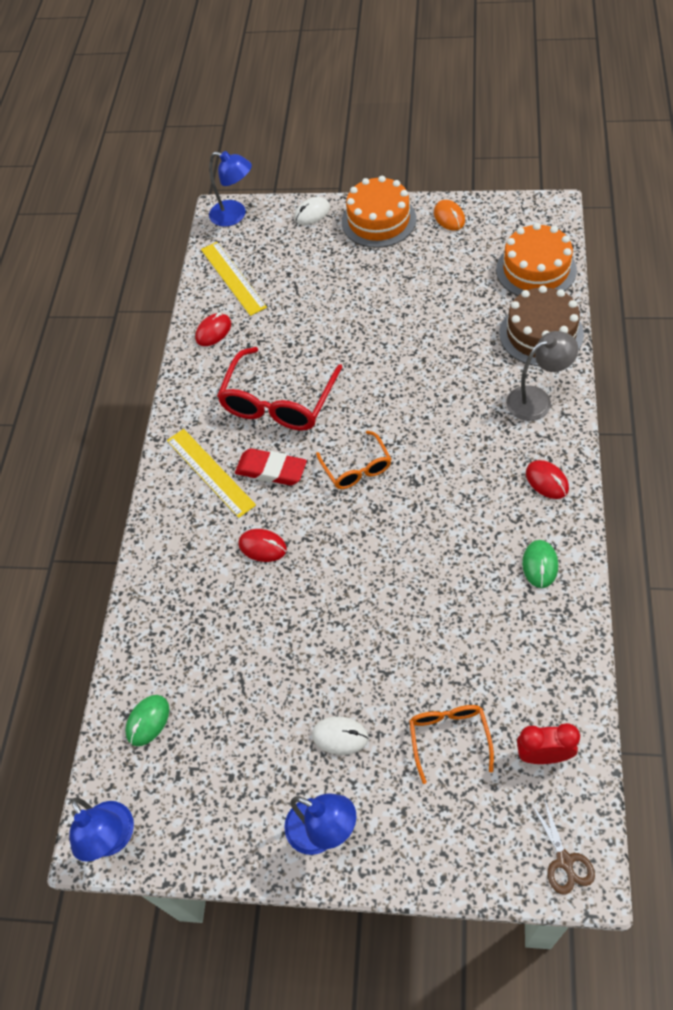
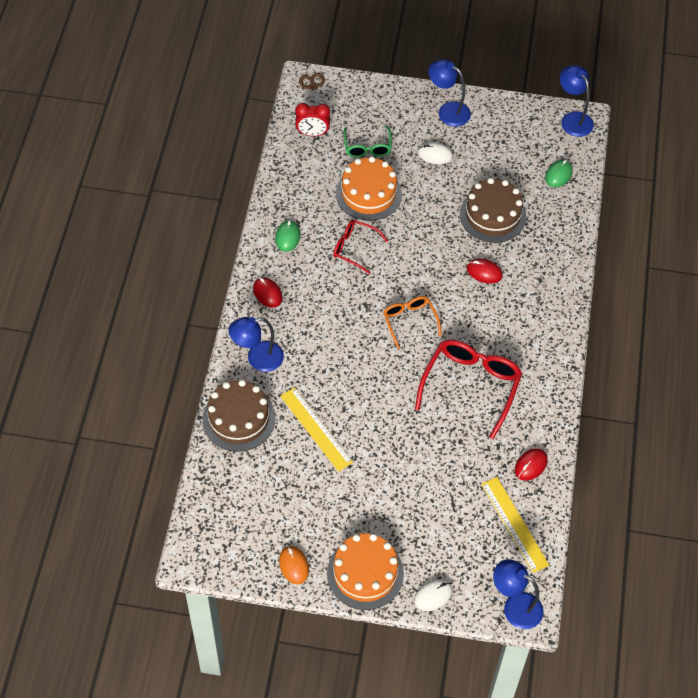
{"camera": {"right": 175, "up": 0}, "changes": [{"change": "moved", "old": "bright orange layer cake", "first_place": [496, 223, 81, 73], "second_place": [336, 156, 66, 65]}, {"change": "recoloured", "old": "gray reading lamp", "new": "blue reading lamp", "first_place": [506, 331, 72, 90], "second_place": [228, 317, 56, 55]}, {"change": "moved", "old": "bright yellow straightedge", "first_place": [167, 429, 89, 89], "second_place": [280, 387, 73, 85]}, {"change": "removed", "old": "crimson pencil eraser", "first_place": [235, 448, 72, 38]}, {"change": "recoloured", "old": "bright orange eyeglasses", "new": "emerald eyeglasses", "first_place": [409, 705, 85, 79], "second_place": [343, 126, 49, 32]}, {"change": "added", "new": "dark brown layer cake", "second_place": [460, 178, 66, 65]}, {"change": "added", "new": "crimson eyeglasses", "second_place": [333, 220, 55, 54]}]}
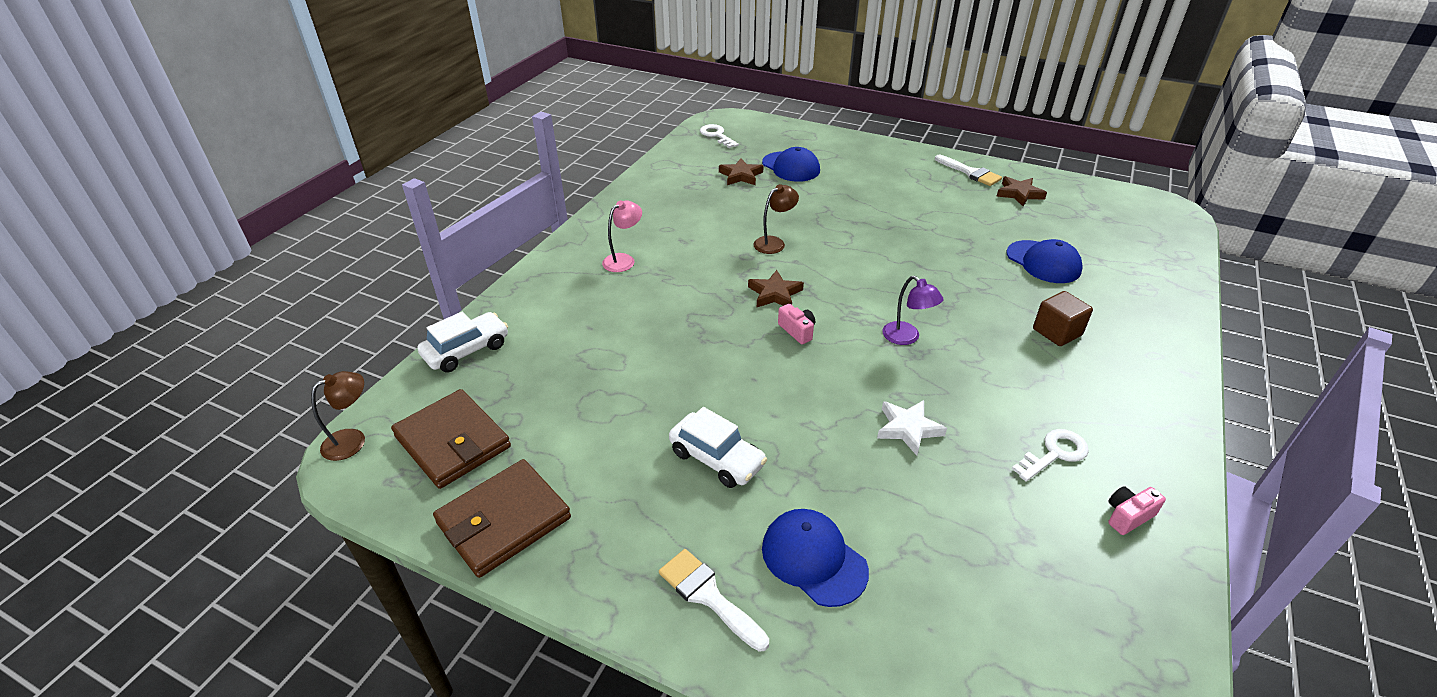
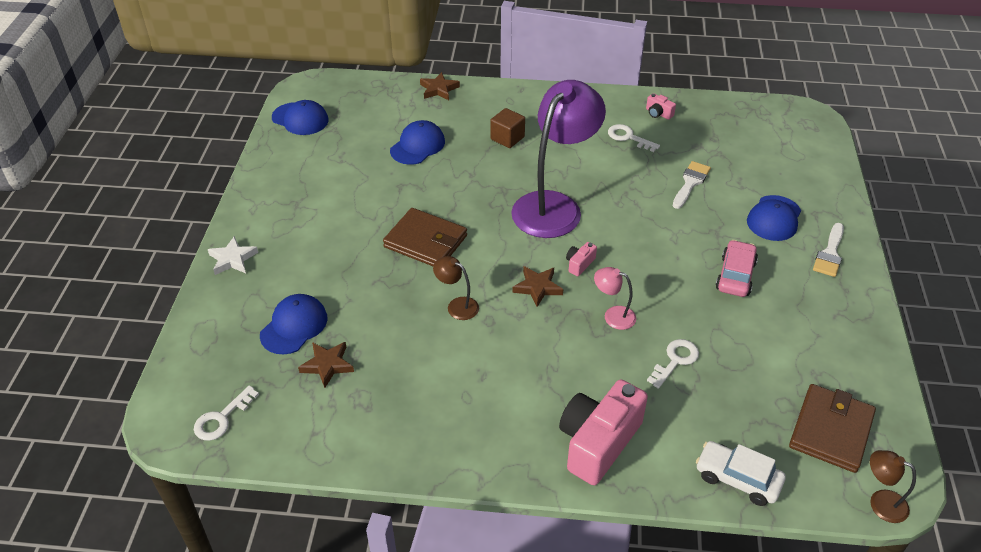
{"camera": {"right": -110, "up": 5}, "changes": [{"change": "moved", "old": "pure white brush", "first_place": [935, 155, 67, 31], "second_place": [673, 161, 38, 48]}, {"change": "moved", "old": "dark brown five-pointed star", "first_place": [996, 176, 51, 31], "second_place": [420, 72, 40, 28]}, {"change": "moved", "old": "rosy reading lamp", "first_place": [602, 200, 40, 72], "second_place": [594, 267, 42, 63]}, {"change": "resized", "old": "purple reading lamp", "first_place": [882, 276, 62, 69], "second_place": [511, 80, 95, 158], "factor": 2.44}, {"change": "moved", "old": "pure white five-pointed star", "first_place": [877, 400, 70, 56], "second_place": [208, 236, 50, 39]}, {"change": "recoloured", "old": "pure white car", "new": "rosy car", "first_place": [669, 407, 98, 81], "second_place": [716, 240, 42, 57]}, {"change": "moved", "old": "dark brown wallet", "first_place": [433, 459, 138, 119], "second_place": [383, 208, 84, 58]}, {"change": "added", "new": "blue peaked cap", "second_place": [272, 100, 56, 35]}, {"change": "added", "new": "pure white latchkey", "second_place": [647, 339, 52, 50]}, {"change": "added", "new": "rosy camera", "second_place": [559, 379, 89, 106]}]}
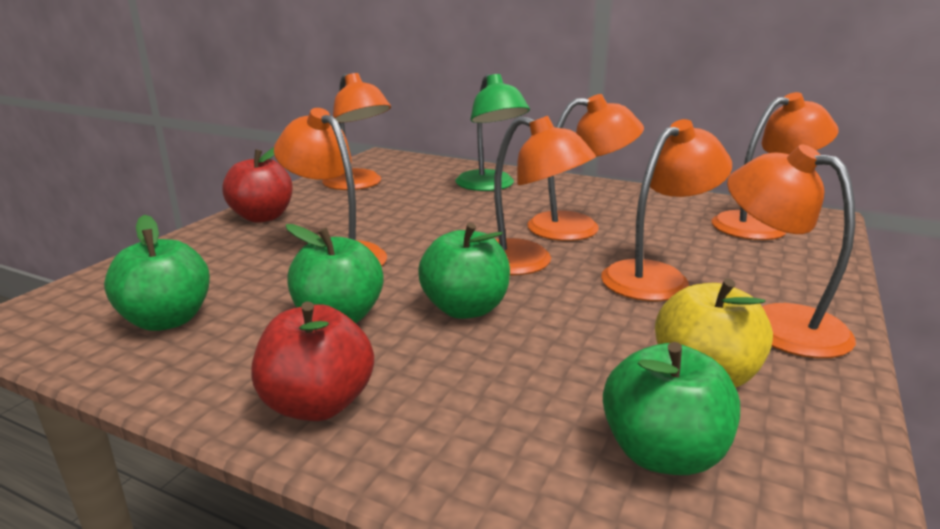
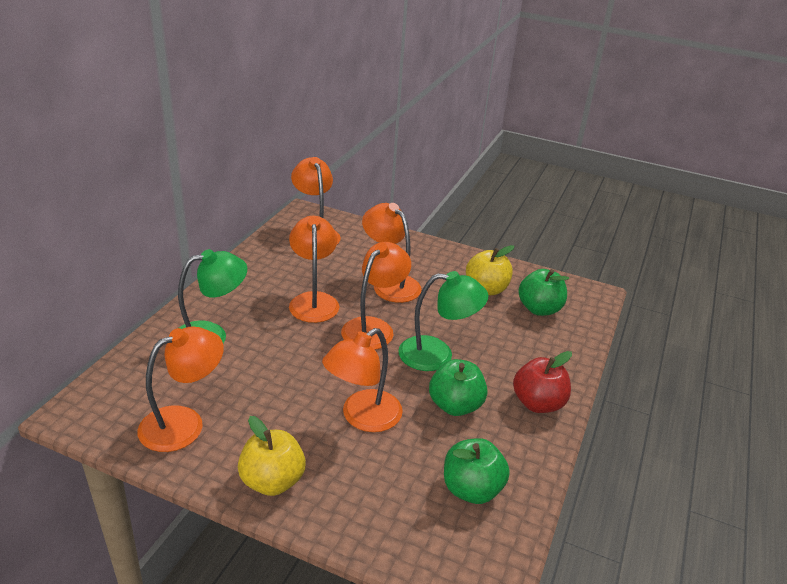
{"camera": {"right": -95, "up": 10}, "changes": [{"change": "removed", "old": "bright orange reading lamp", "first_place": [727, 144, 129, 214]}, {"change": "recoloured", "old": "crimson apple fruit", "new": "bright yellow apple fruit", "first_place": [222, 147, 71, 76], "second_place": [238, 416, 68, 80]}, {"change": "replaced", "old": "emerald apple fruit", "new": "emerald reading lamp", "first_place": [418, 223, 92, 96], "second_place": [398, 271, 90, 100]}]}
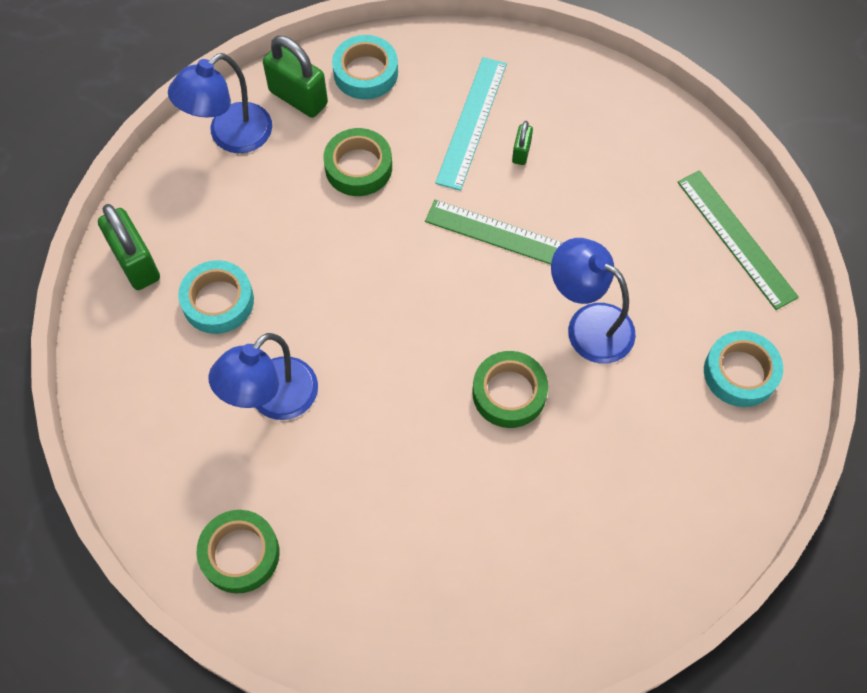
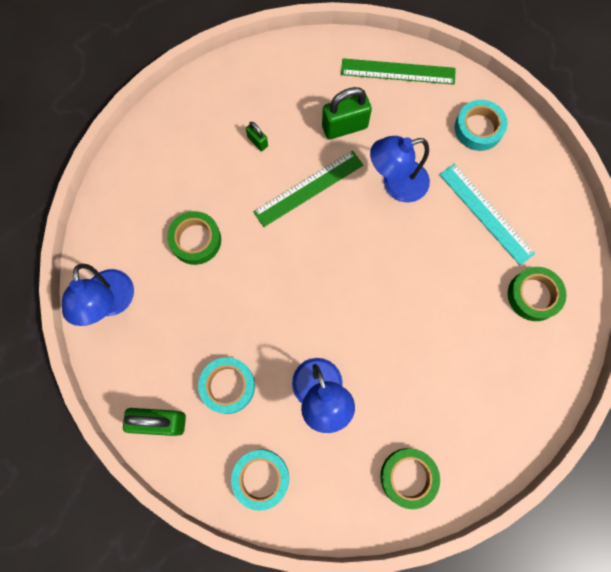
{"camera": {"right": -55, "up": 10}, "changes": [{"change": "moved", "old": "aqua roll of tape", "first_place": [332, 35, 66, 65], "second_place": [231, 449, 58, 62]}, {"change": "moved", "old": "emerald small lock", "first_place": [263, 36, 65, 82], "second_place": [322, 87, 50, 52]}, {"change": "moved", "old": "aqua straightedge", "first_place": [435, 57, 72, 134], "second_place": [439, 164, 96, 102]}, {"change": "moved", "old": "emerald roll of tape", "first_place": [472, 351, 76, 77], "second_place": [508, 267, 58, 54]}]}
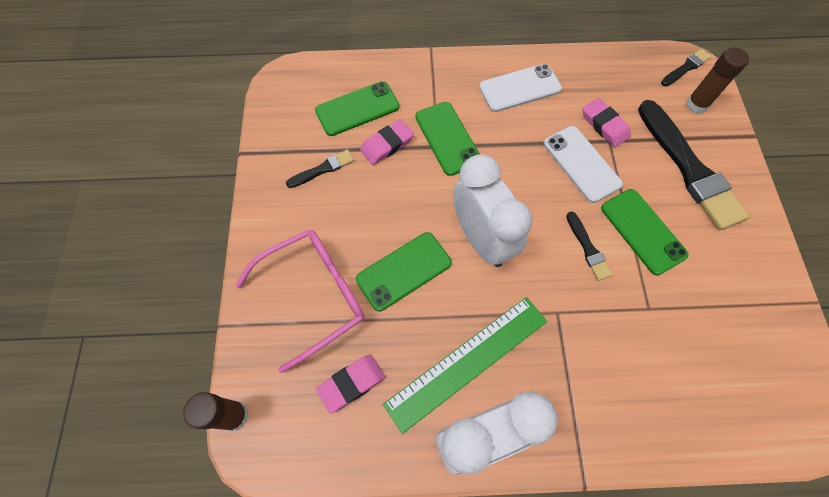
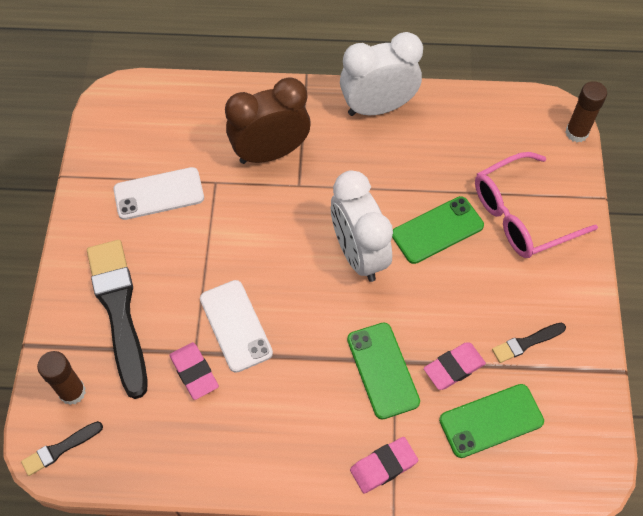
{"camera": {"right": -175, "up": -5}, "changes": [{"change": "moved", "old": "pure white smartphone", "first_place": [479, 64, 83, 48], "second_place": [113, 167, 91, 53]}, {"change": "removed", "old": "emerald smartphone", "first_place": [601, 189, 88, 86]}, {"change": "removed", "old": "ebony brush", "first_place": [566, 212, 47, 69]}, {"change": "removed", "old": "emerald straightedge", "first_place": [383, 297, 164, 137]}, {"change": "moved", "old": "rosy pencil eraser", "first_place": [316, 355, 69, 58], "second_place": [350, 437, 68, 57]}, {"change": "added", "new": "dark brown clock", "second_place": [225, 77, 85, 87]}]}
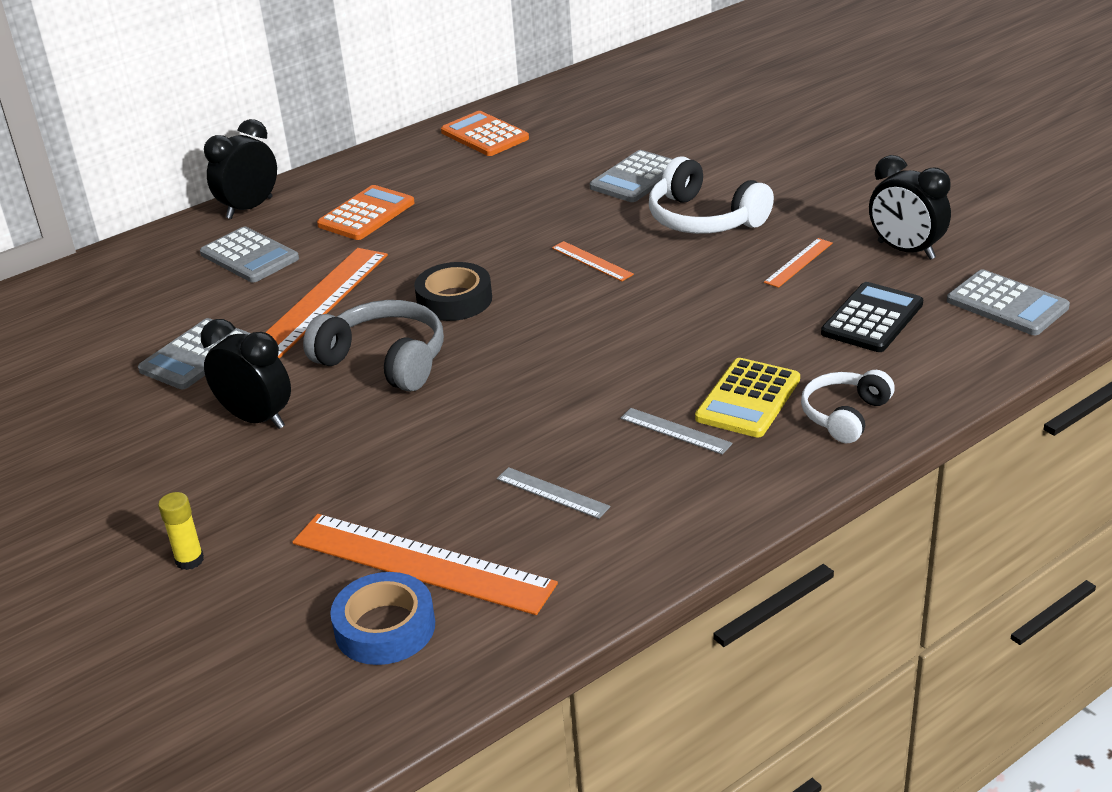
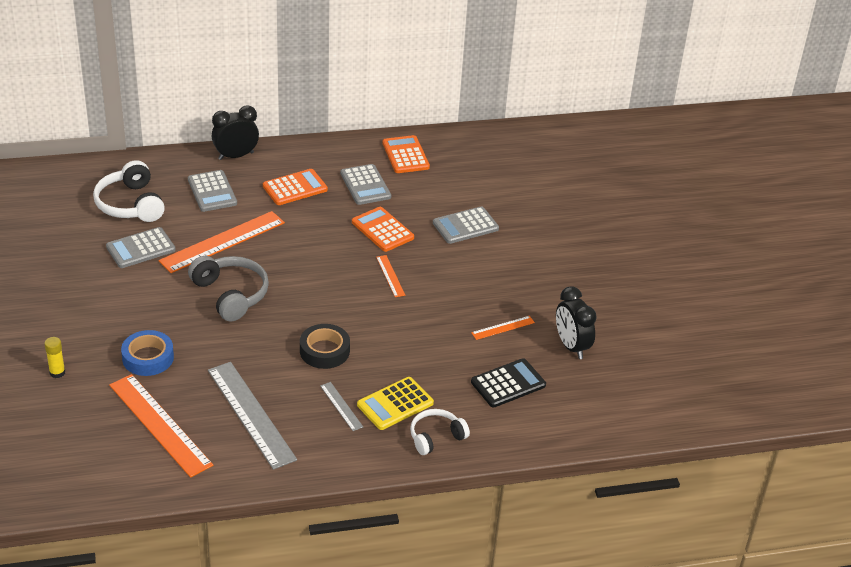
{"camera": {"right": 20, "up": 5}, "changes": [{"change": "moved", "old": "pure white headphones", "first_place": [649, 157, 125, 77], "second_place": [93, 160, 72, 62]}, {"change": "moved", "old": "ebony roll of tape", "first_place": [414, 262, 78, 59], "second_place": [300, 324, 50, 45]}, {"change": "moved", "old": "gray calculator", "first_place": [947, 269, 123, 66], "second_place": [340, 164, 51, 41]}, {"change": "removed", "old": "ebony clock", "first_place": [201, 319, 90, 110]}, {"change": "resized", "old": "gray straightedge", "first_place": [497, 467, 113, 52], "second_place": [208, 362, 89, 108], "factor": 2.15}, {"change": "moved", "old": "blue roll of tape", "first_place": [330, 572, 105, 93], "second_place": [121, 330, 53, 46]}, {"change": "added", "new": "bright orange calculator", "second_place": [352, 207, 62, 45]}]}
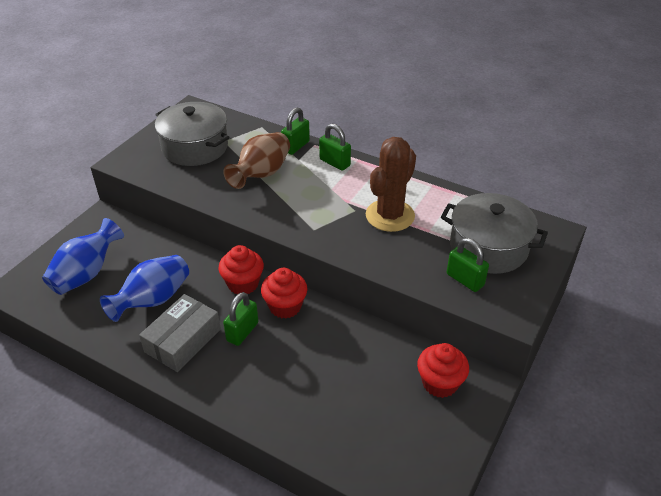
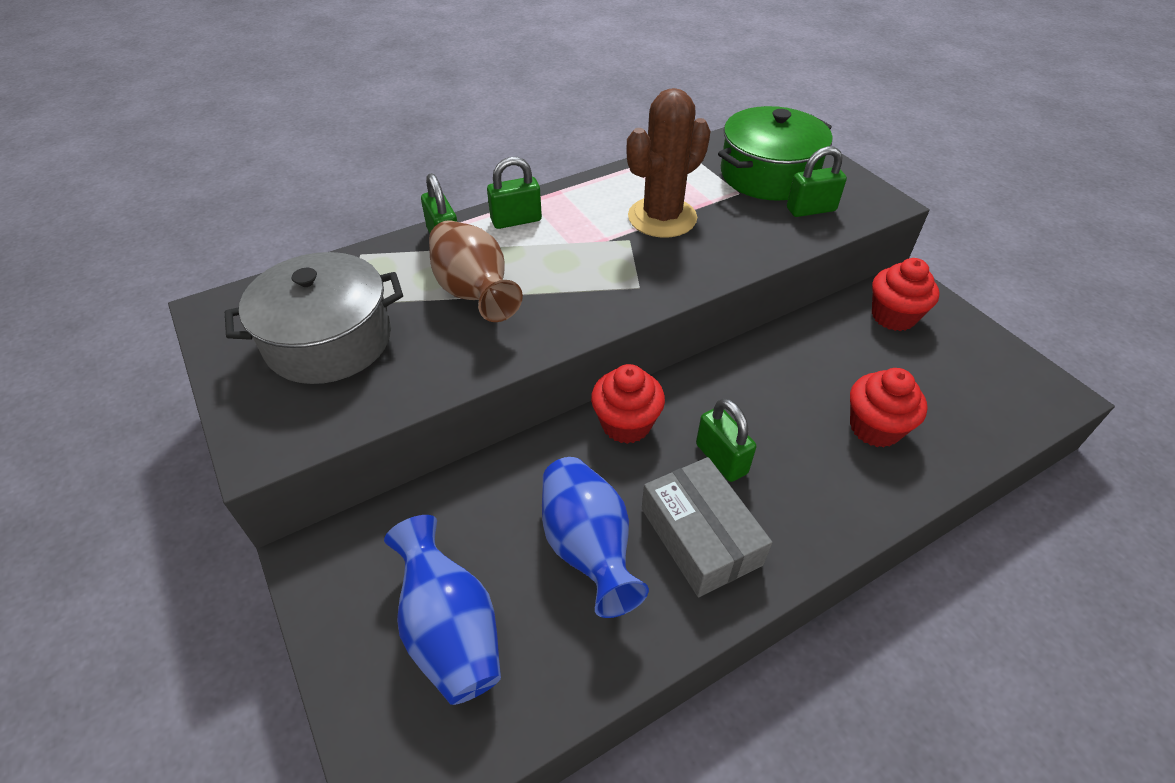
{"camera": {"right": -60, "up": 5}, "changes": [{"change": "turned", "old": "dark brown prickly plant", "first_place": [366, 137, 50, 95], "second_place": [626, 88, 85, 150], "degrees": 75}, {"change": "recoloured", "old": "gray pot", "new": "emerald pot", "first_place": [441, 193, 107, 81], "second_place": [718, 106, 114, 95]}, {"change": "moved", "old": "crimson muffin", "first_place": [261, 268, 46, 51], "second_place": [850, 368, 78, 80]}]}
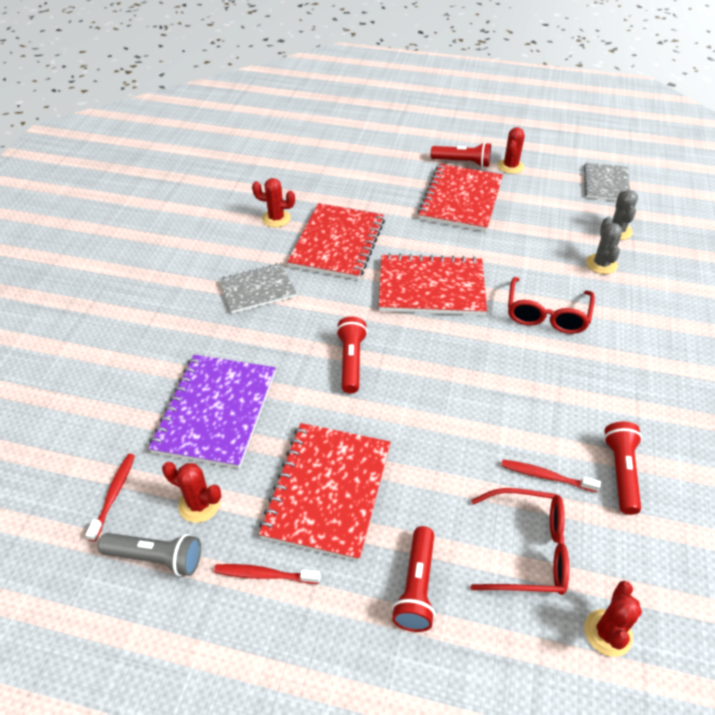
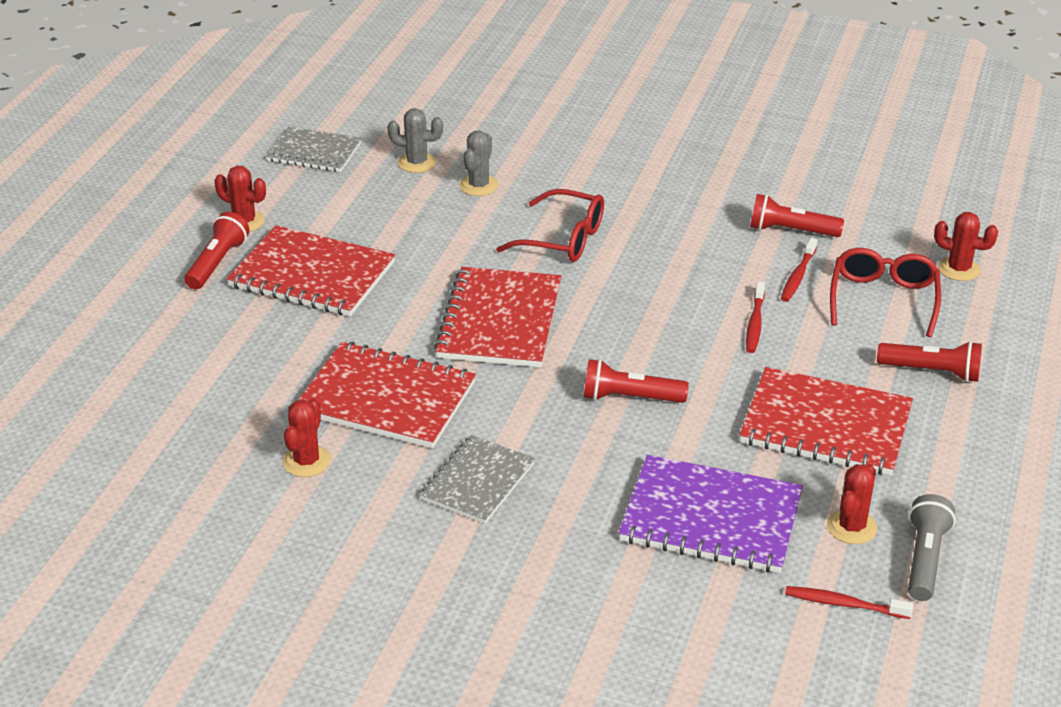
{"camera": {"right": -85, "up": -10}, "changes": [{"change": "turned", "old": "gray prickly plant", "first_place": [586, 217, 36, 57], "second_place": [459, 131, 39, 65], "degrees": -75}, {"change": "turned", "old": "gray notepad", "first_place": [219, 263, 77, 50], "second_place": [420, 435, 115, 89], "degrees": 45}, {"change": "moved", "old": "crimson dental brush", "first_place": [214, 564, 107, 20], "second_place": [746, 282, 19, 71]}]}
